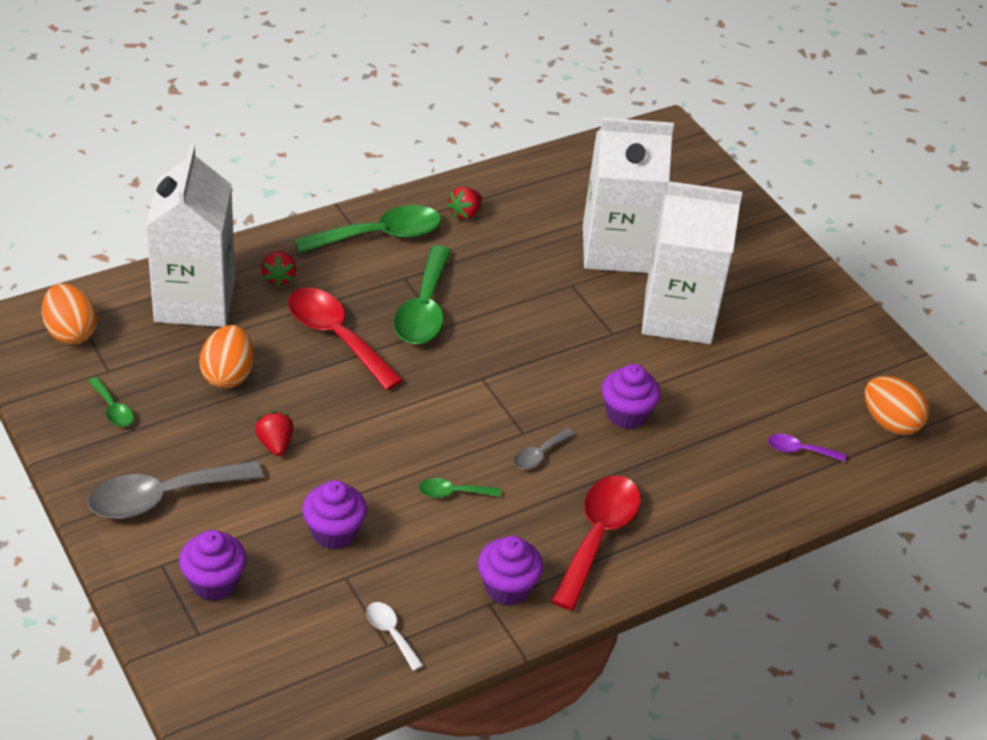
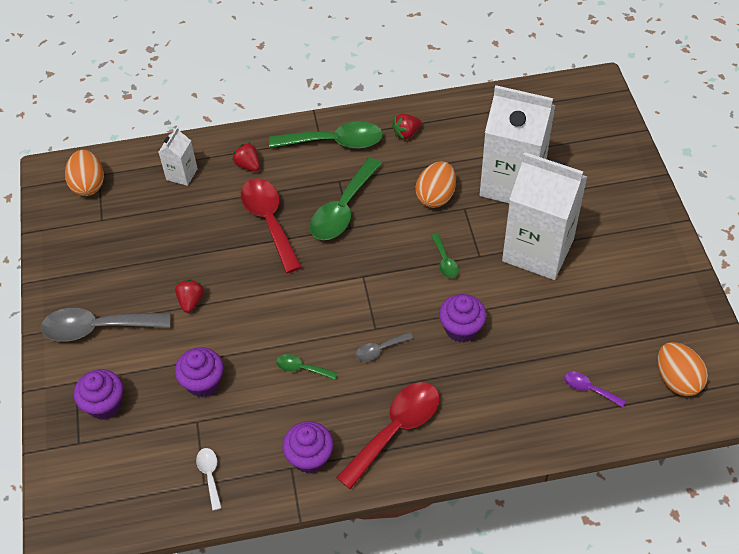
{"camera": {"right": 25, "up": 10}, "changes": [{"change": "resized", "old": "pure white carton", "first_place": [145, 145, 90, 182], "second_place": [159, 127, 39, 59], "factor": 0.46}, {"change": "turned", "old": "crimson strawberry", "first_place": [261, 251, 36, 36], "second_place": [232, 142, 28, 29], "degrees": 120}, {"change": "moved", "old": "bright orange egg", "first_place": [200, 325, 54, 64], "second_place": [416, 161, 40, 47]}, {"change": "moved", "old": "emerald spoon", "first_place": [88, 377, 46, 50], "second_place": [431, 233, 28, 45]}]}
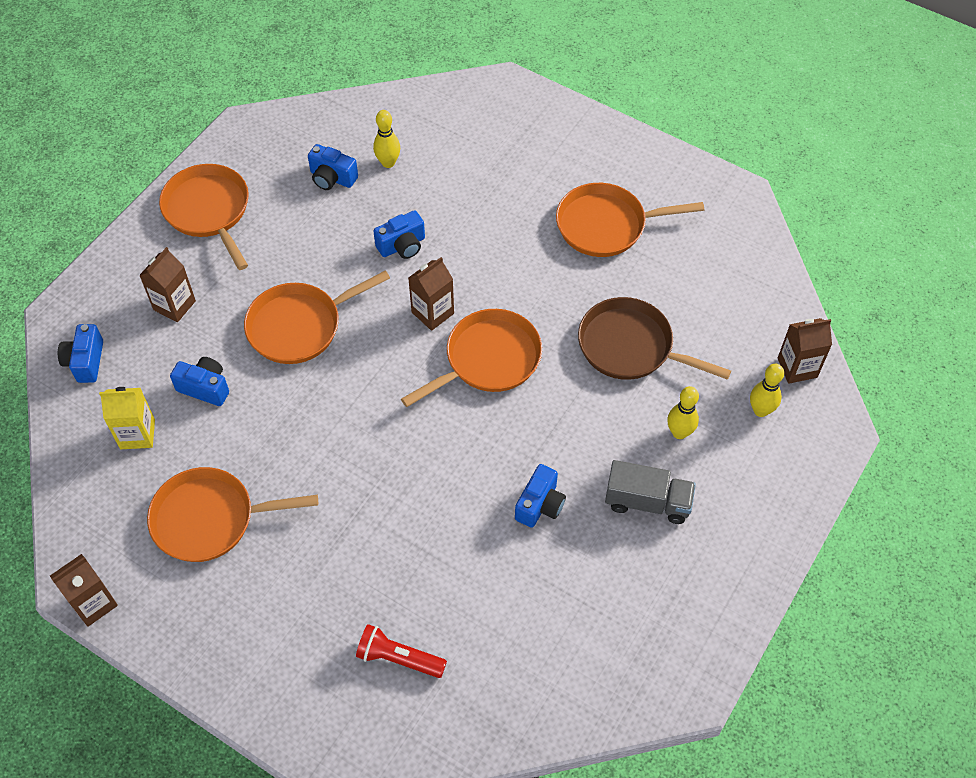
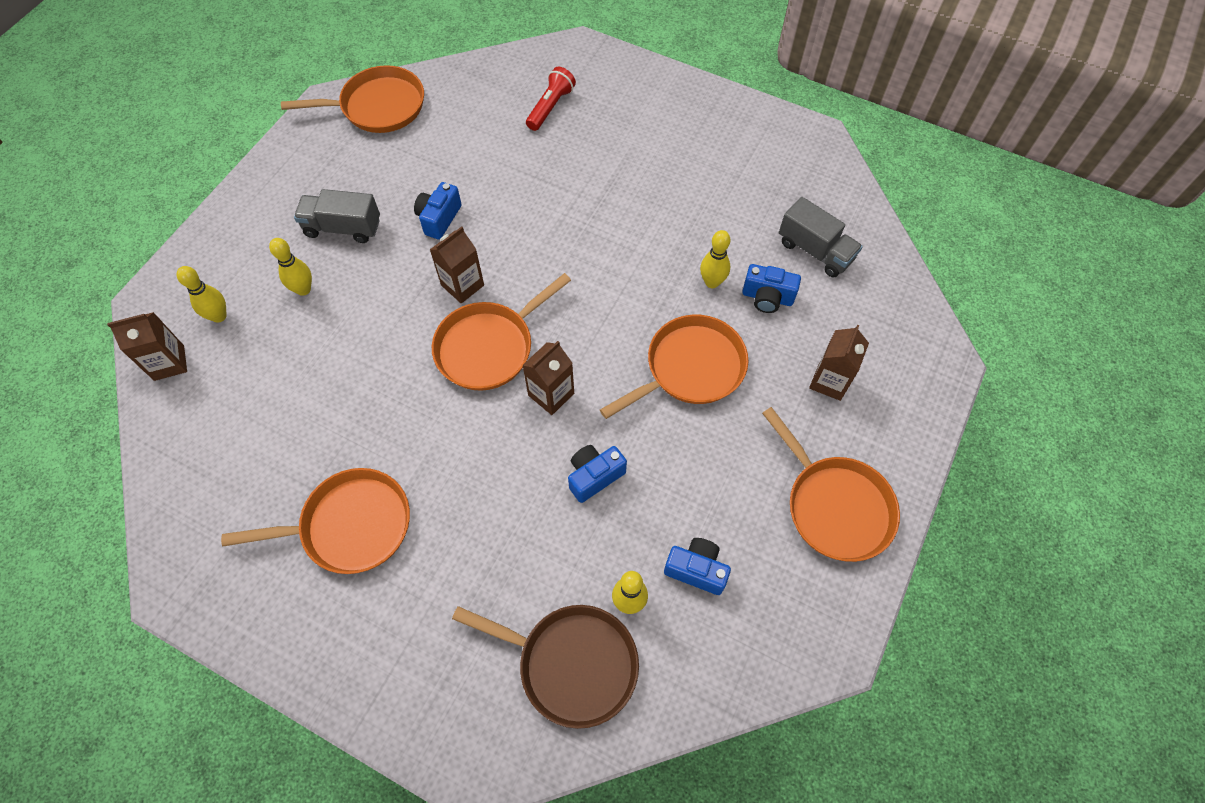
{"camera": {"right": 175, "up": 5}, "changes": [{"change": "moved", "old": "dark brown skillet", "first_place": [578, 297, 153, 83], "second_place": [452, 605, 187, 124]}, {"change": "removed", "old": "blue camera", "first_place": [58, 324, 45, 59]}, {"change": "replaced", "old": "bright yellow carton", "new": "gray toy truck", "first_place": [99, 387, 56, 62], "second_place": [779, 197, 84, 81]}, {"change": "moved", "old": "bright orange skillet", "first_place": [147, 467, 171, 95], "second_place": [281, 65, 143, 68]}, {"change": "moved", "old": "dark brown carton", "first_place": [50, 554, 68, 73], "second_place": [430, 226, 54, 78]}, {"change": "turned", "old": "crimson torch", "first_place": [356, 624, 91, 54], "second_place": [526, 67, 50, 64], "degrees": -75}, {"change": "added", "new": "bright yellow bowling pin", "second_place": [700, 230, 31, 58]}]}
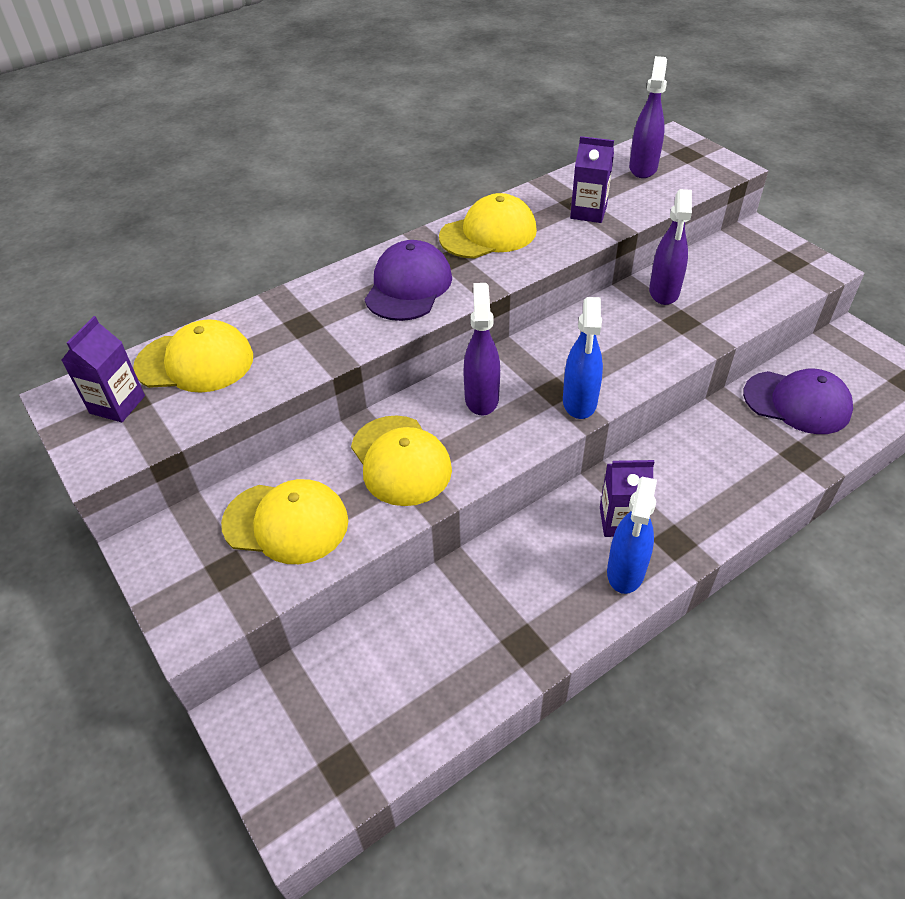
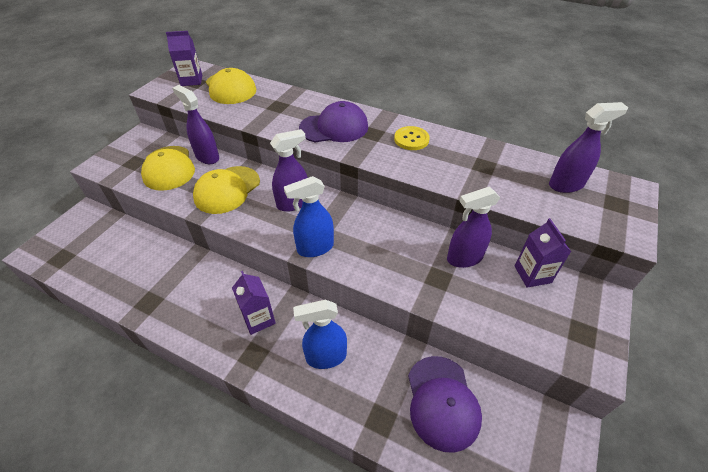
{"camera": {"right": 60, "up": 0}, "changes": [{"change": "moved", "old": "purple carton", "first_place": [570, 136, 44, 87], "second_place": [515, 218, 56, 70]}, {"change": "replaced", "old": "bright yellow peaked cap", "new": "bright yellow shirt button", "first_place": [439, 193, 98, 66], "second_place": [394, 126, 36, 24]}, {"change": "moved", "old": "blue sprayer", "first_place": [607, 476, 50, 118], "second_place": [293, 300, 54, 69]}, {"change": "added", "new": "purple sprayer", "second_place": [172, 85, 47, 79]}]}
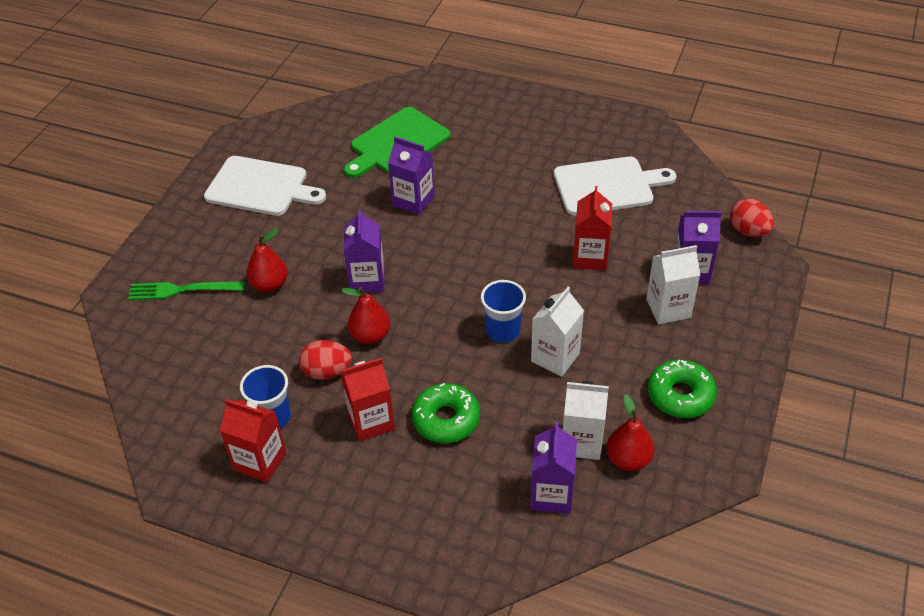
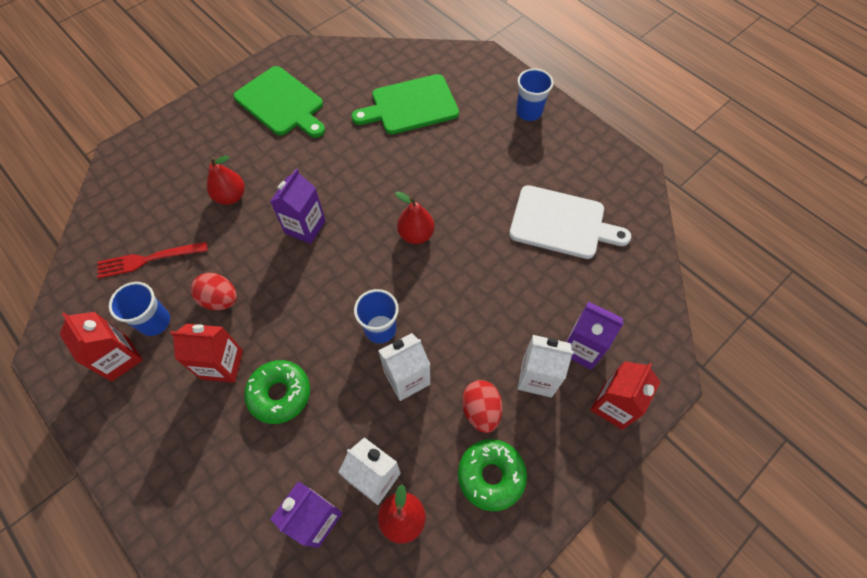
{"camera": {"right": 25, "up": 15}, "changes": [{"change": "removed", "old": "purple carton", "first_place": [388, 137, 47, 78]}, {"change": "recoloured", "old": "pure white cutting board", "new": "emerald cutting board", "first_place": [204, 156, 122, 60], "second_place": [234, 66, 91, 72]}, {"change": "moved", "old": "crimson carton", "first_place": [573, 186, 39, 84], "second_place": [590, 361, 70, 69]}, {"change": "moved", "old": "crimson egg", "first_place": [730, 199, 44, 38], "second_place": [462, 380, 40, 53]}, {"change": "removed", "old": "emerald dinner fork", "first_place": [128, 281, 117, 19]}, {"change": "moved", "old": "crimson pear", "first_place": [341, 287, 49, 57], "second_place": [395, 192, 39, 52]}, {"change": "added", "new": "blue cup", "second_place": [516, 68, 37, 53]}, {"change": "added", "new": "crimson dinner fork", "second_place": [97, 242, 110, 37]}]}
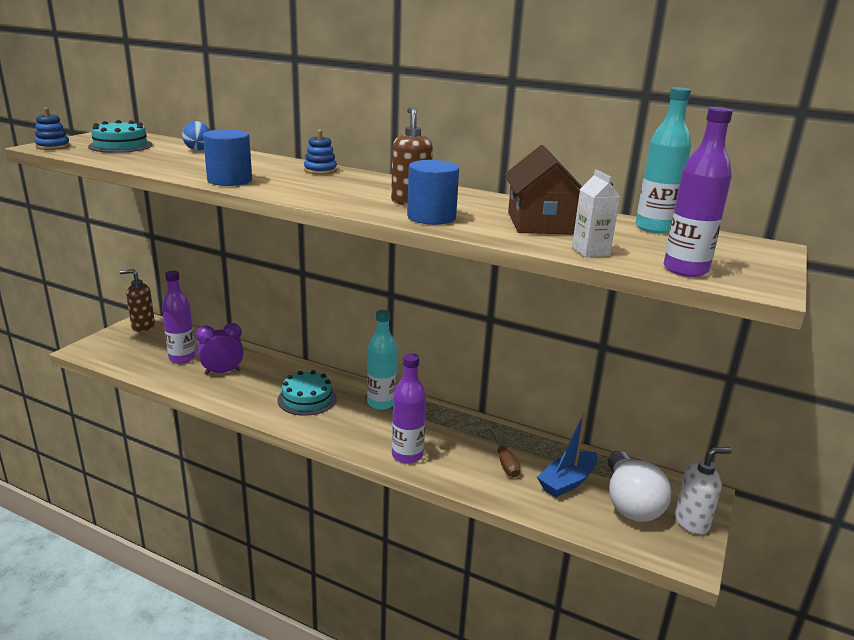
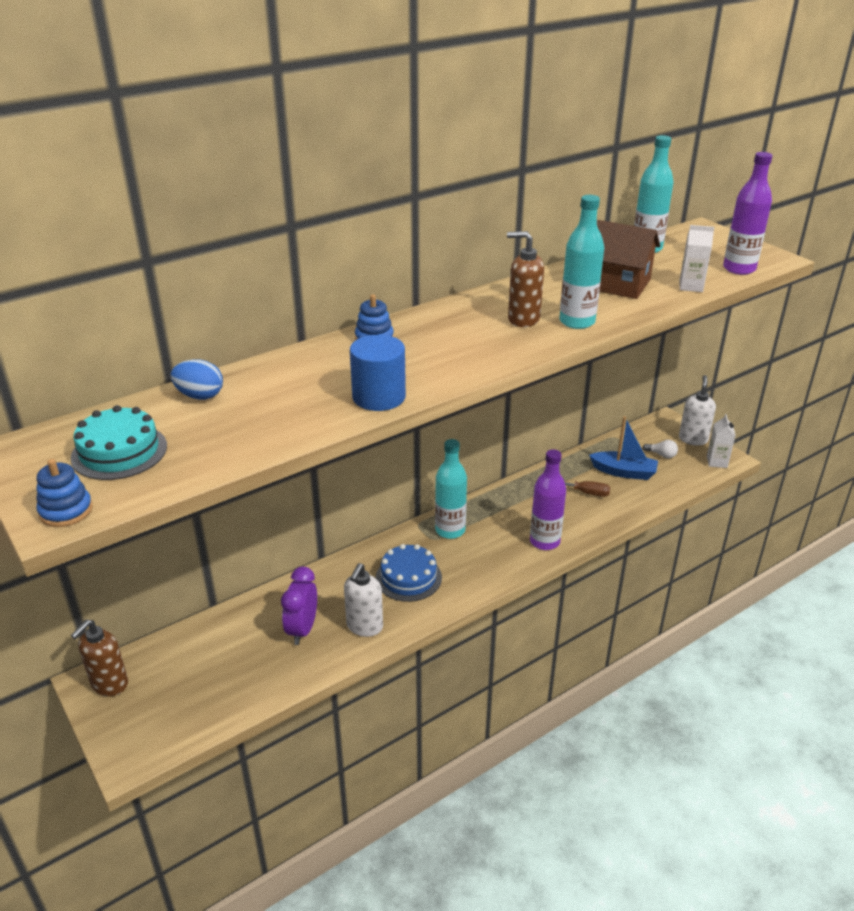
{"camera": {"right": -60, "up": 10}, "changes": [{"change": "replaced", "old": "blue solid cylinder", "new": "aqua flask", "first_place": [407, 160, 52, 65], "second_place": [559, 195, 45, 134]}, {"change": "removed", "old": "purple flask", "first_place": [162, 271, 34, 93]}, {"change": "recoloured", "old": "aqua layer cake", "new": "blue layer cake", "first_place": [277, 370, 60, 46], "second_place": [376, 544, 66, 58]}, {"change": "turned", "old": "blue boat", "first_place": [537, 413, 61, 85], "second_place": [589, 416, 69, 64], "degrees": -60}, {"change": "resized", "old": "pure white light bulb", "first_place": [608, 451, 63, 71], "second_place": [643, 440, 35, 18], "factor": 0.41}, {"change": "added", "new": "pure white carton", "second_place": [707, 414, 29, 54]}, {"change": "added", "new": "pure white pump bottle", "second_place": [344, 563, 39, 74]}]}
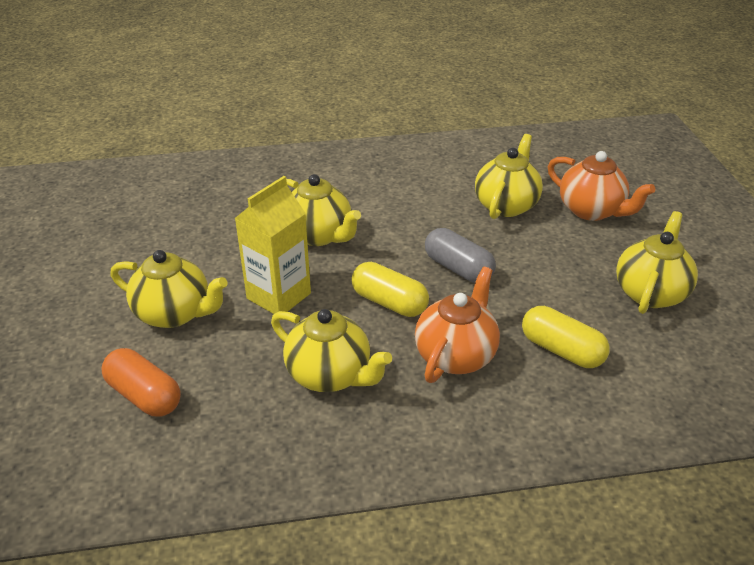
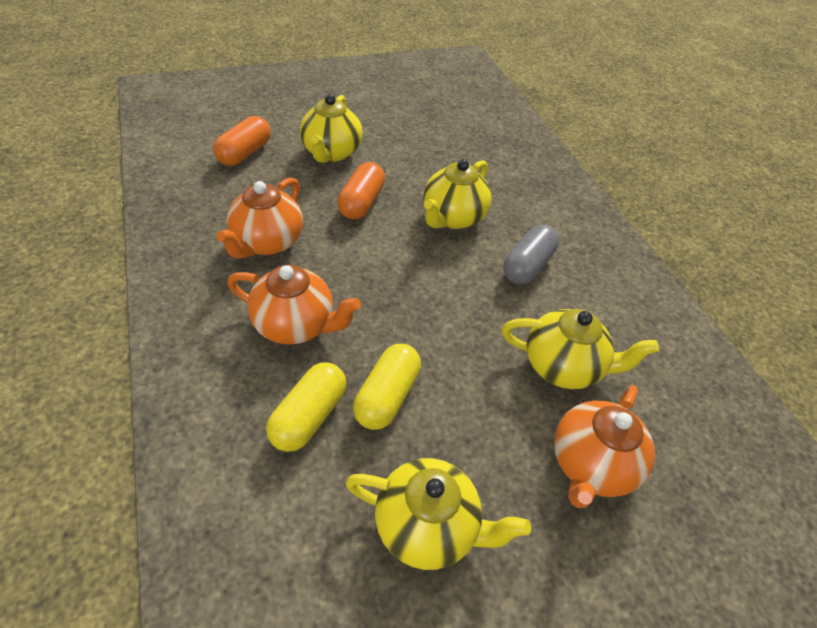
{"camera": {"right": 75, "up": 10}, "changes": [{"change": "replaced", "old": "bright yellow carton", "new": "bright orange pill", "first_place": [234, 176, 77, 138], "second_place": [337, 162, 48, 58]}, {"change": "moved", "old": "gray pill", "first_place": [425, 228, 71, 55], "second_place": [503, 225, 56, 59]}, {"change": "moved", "old": "bright yellow pill", "first_place": [351, 262, 78, 55], "second_place": [353, 344, 68, 86]}, {"change": "recoloured", "old": "bright yellow china teapot", "new": "bright orange china teapot", "first_place": [271, 309, 121, 83], "second_place": [216, 178, 87, 81]}]}
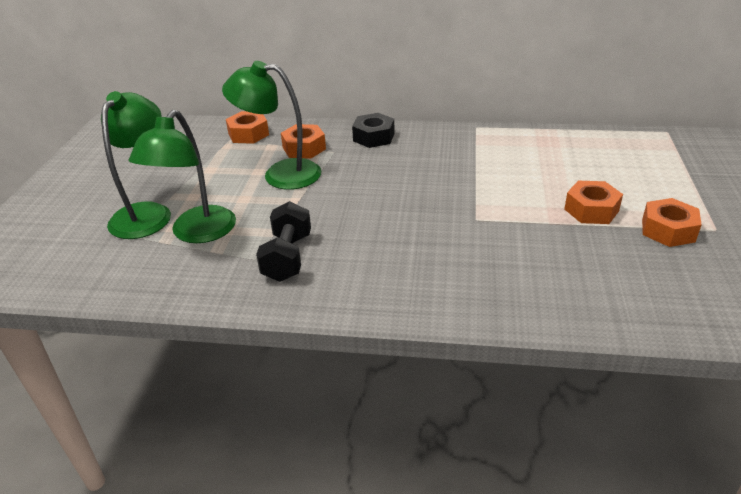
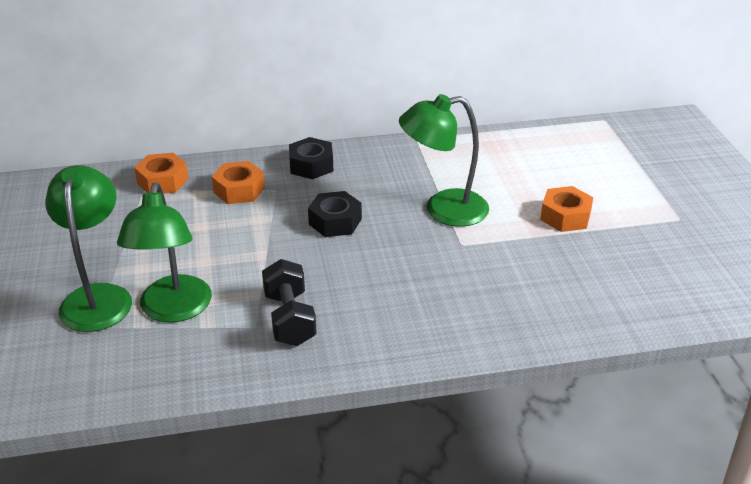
{"camera": {"right": -20, "up": 0}, "changes": [{"change": "moved", "old": "emerald reading lamp", "first_place": [222, 61, 99, 129], "second_place": [399, 94, 90, 133]}, {"change": "removed", "old": "bright orange hexagon nut", "first_place": [642, 198, 60, 49]}, {"change": "added", "new": "ebony hexagon nut", "second_place": [308, 191, 54, 46]}]}
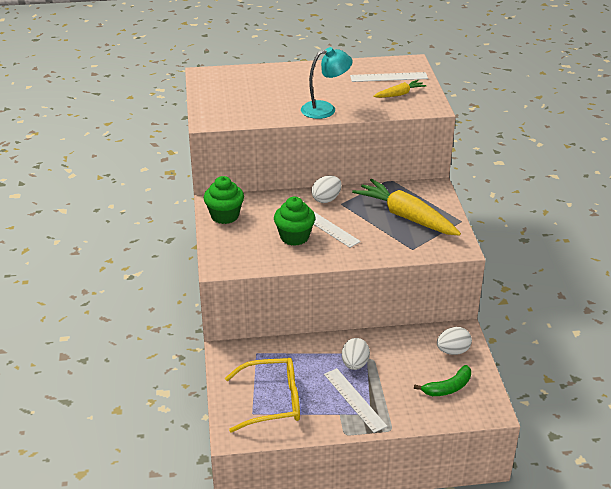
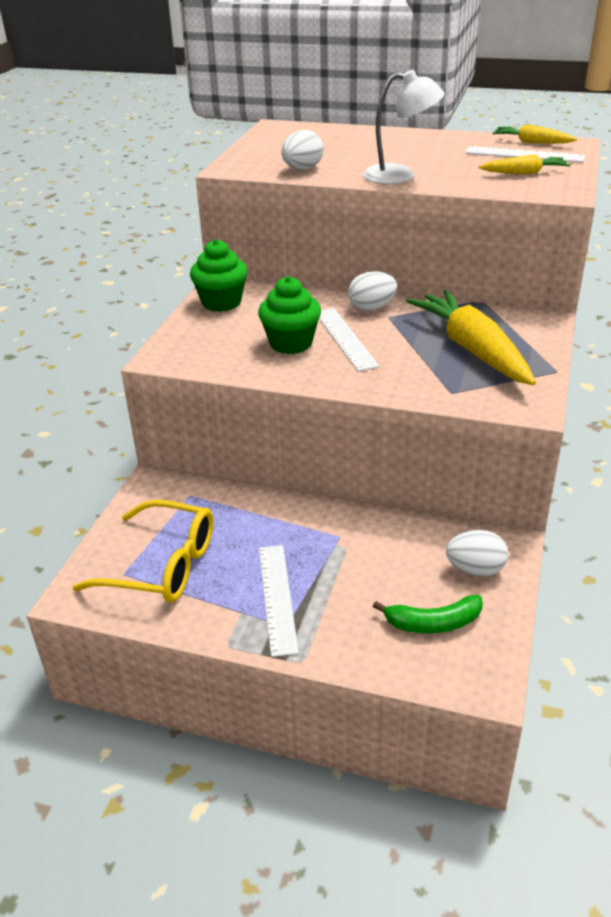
{"camera": {"right": 25, "up": 0}, "changes": [{"change": "recoloured", "old": "aqua reading lamp", "new": "pure white reading lamp", "first_place": [301, 47, 52, 72], "second_place": [363, 70, 82, 114]}, {"change": "moved", "old": "pure white egg", "first_place": [342, 338, 28, 32], "second_place": [281, 130, 43, 40]}, {"change": "added", "new": "bright yellow carrot", "second_place": [493, 124, 84, 19]}]}
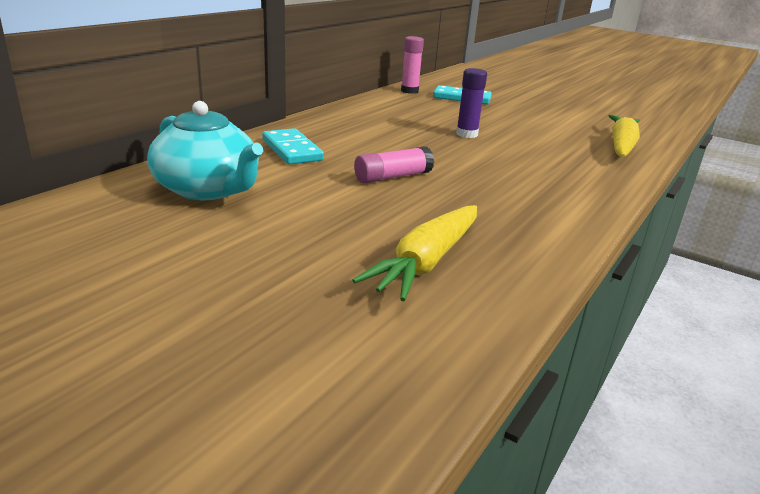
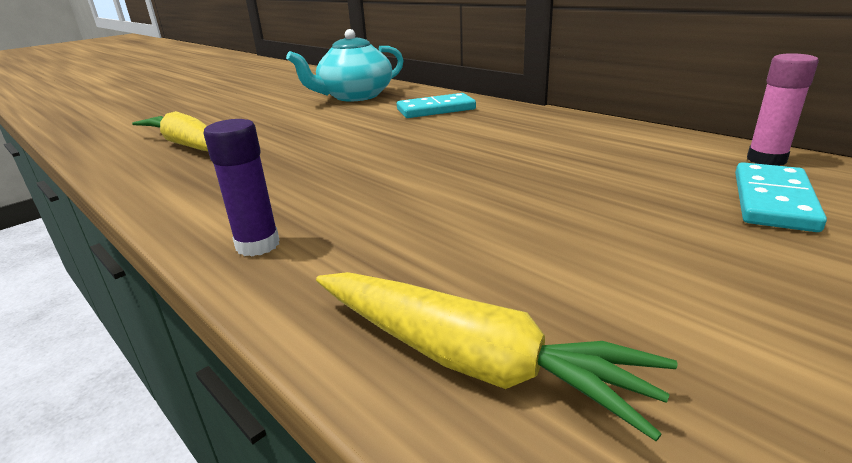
{"camera": {"right": 105, "up": 0}, "changes": [{"change": "moved", "old": "purple glue stick", "first_place": [456, 68, 31, 70], "second_place": [203, 119, 77, 137]}, {"change": "removed", "old": "rosy glue stick", "first_place": [354, 147, 80, 36]}]}
